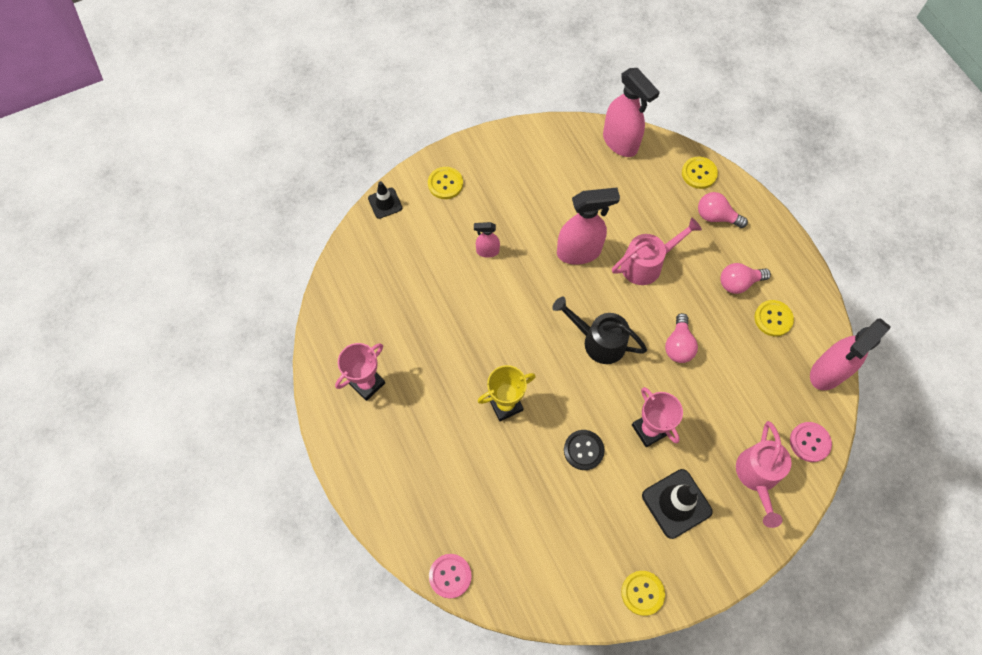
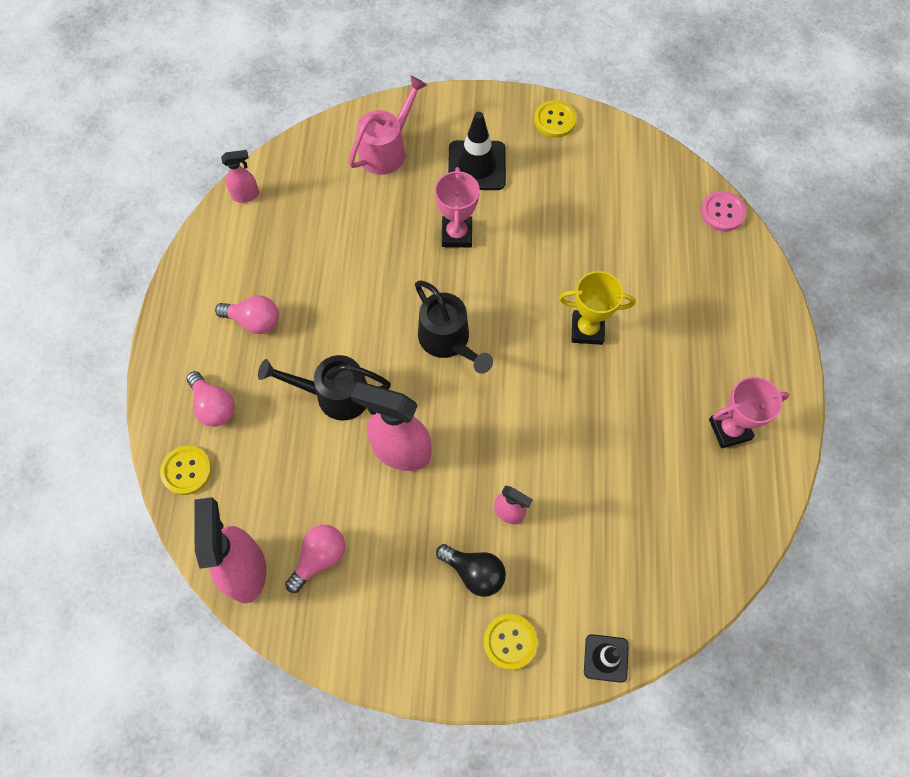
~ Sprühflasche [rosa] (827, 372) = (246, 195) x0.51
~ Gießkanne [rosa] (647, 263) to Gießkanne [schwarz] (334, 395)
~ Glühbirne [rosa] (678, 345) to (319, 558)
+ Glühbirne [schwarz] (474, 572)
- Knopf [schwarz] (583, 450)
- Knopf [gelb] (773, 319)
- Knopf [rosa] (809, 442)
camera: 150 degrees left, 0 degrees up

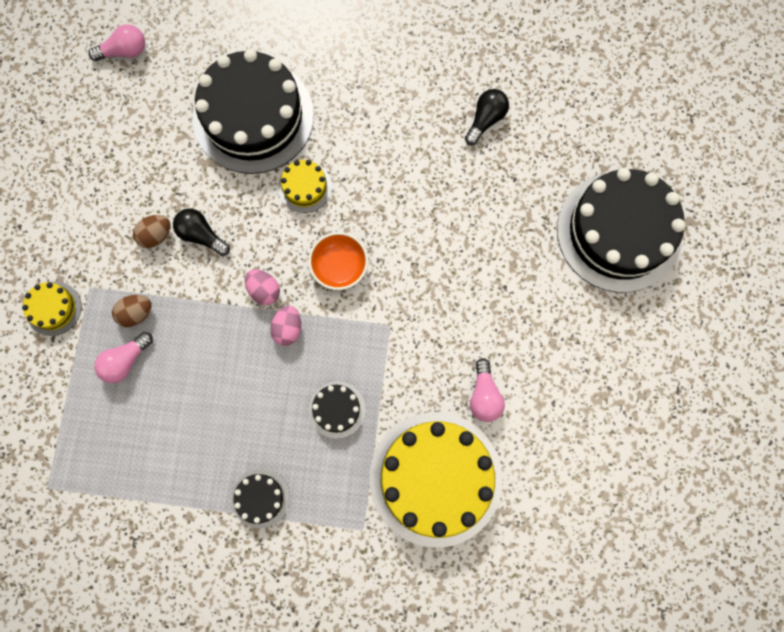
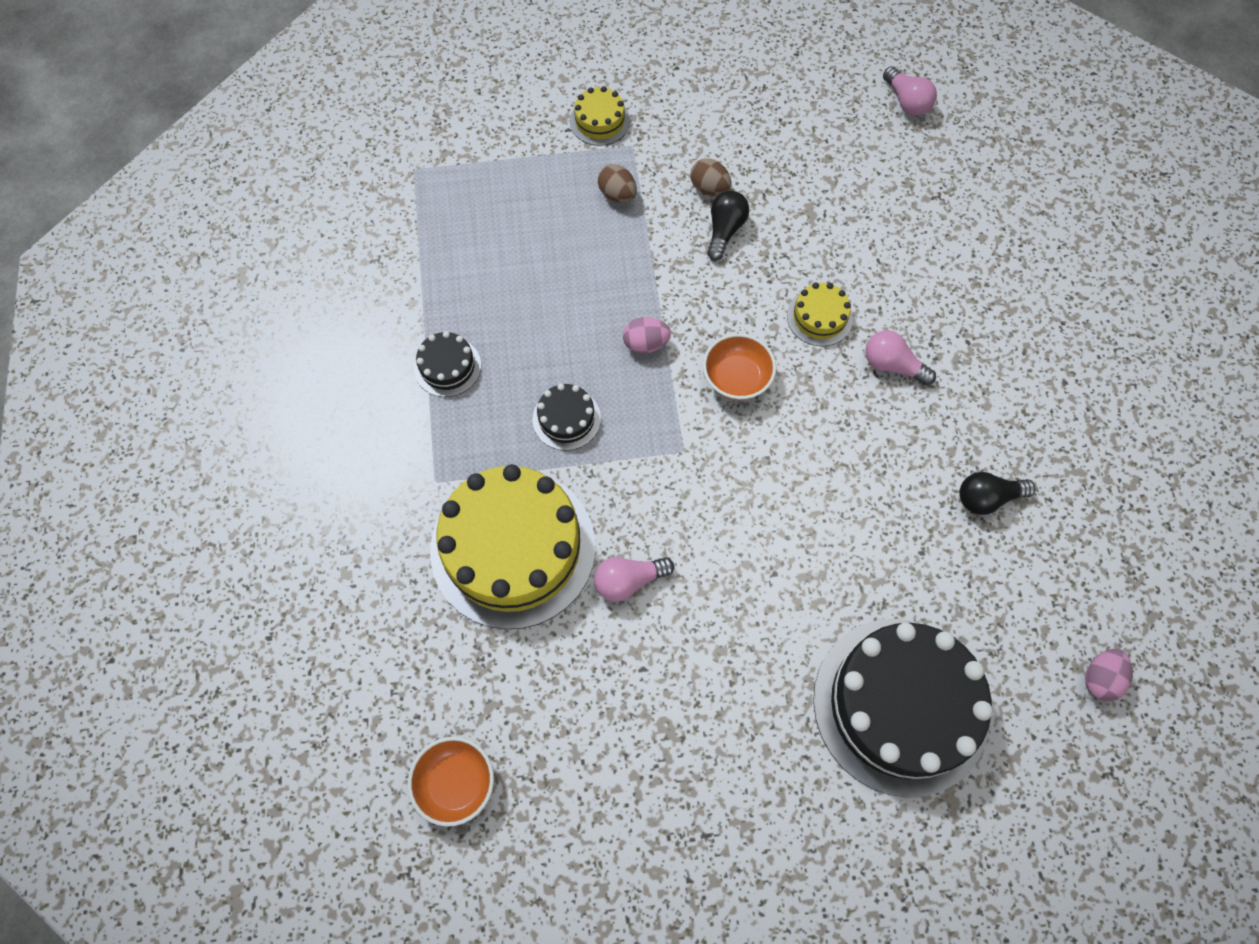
+ Schüssel [orange] (456, 783)
~ Glühbirne [rosa] (126, 361) to (892, 365)
~ Glühbirne [schwarz] (485, 120) = (987, 498) 150 degrees clockwise
~ Ei [rosa] (264, 290) to (1100, 678)
- Kuchen [schwarz] (253, 116)
camera: 75 degrees right, 10 degrees down

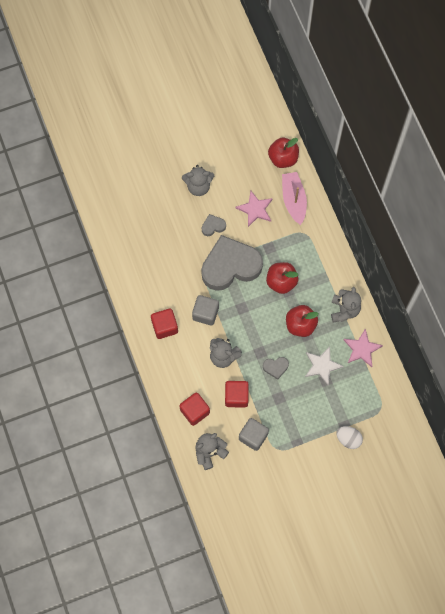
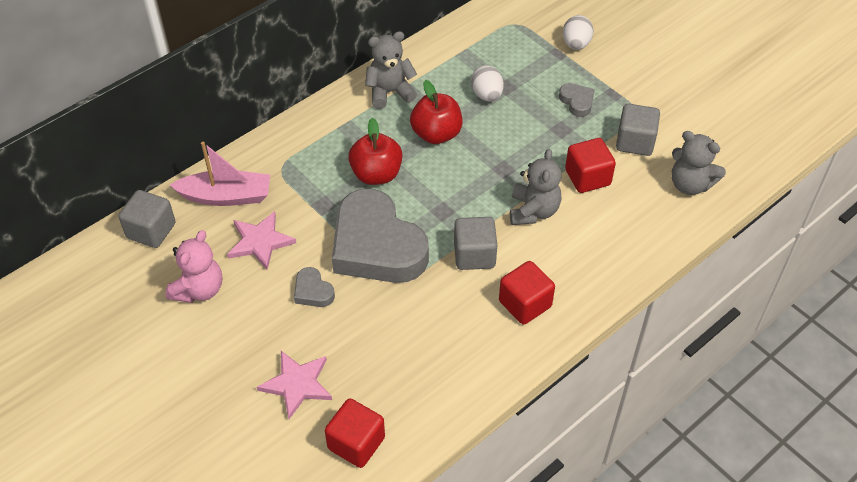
~ Apfel [rot] (283, 158) to Kubus [grau] (151, 231)
+ Teddybär [rosa] (199, 289)
~ Boot [rosa] (293, 200) = (226, 196) 150 degrees counterclockwise
~ Stern [rosa] (362, 349) to (297, 384)
~ Kubus [rot] (195, 411) to (356, 443)
~ Stern [weiß] (322, 365) to Ei [weiß] (487, 95)
~ Herz [grau] (275, 367) to (577, 102)
- Teddybär [grau] (198, 186)
camera: 110 degrees left, 20 degrees down

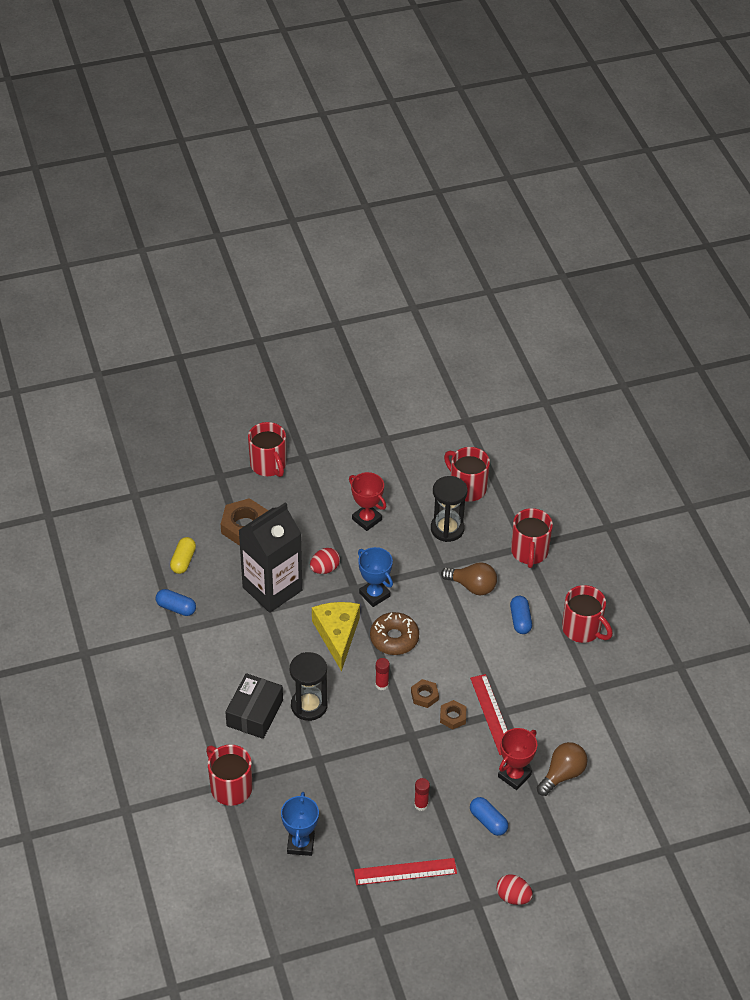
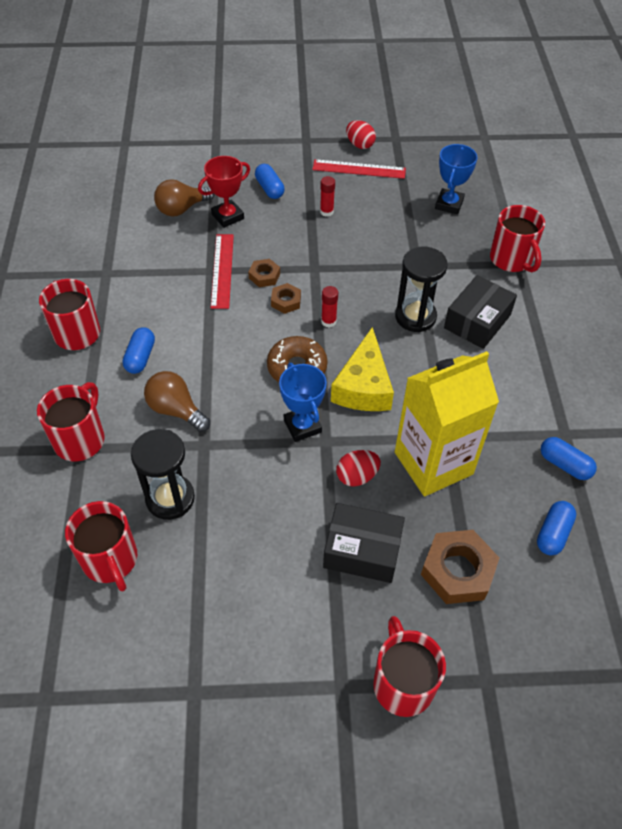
+ Schachtel [schwarz] (362, 550)
~ Ei [rot] (513, 897) to (360, 145)
~ Getränkekarton [schwarz] (272, 589) to Getränkekarton [gelb] (433, 463)
~ Kapsel [gelb] (183, 561) to Kapsel [blau] (553, 533)
- Pokal [rot] (367, 519)
camera: 165 degrees left, 5 degrees up

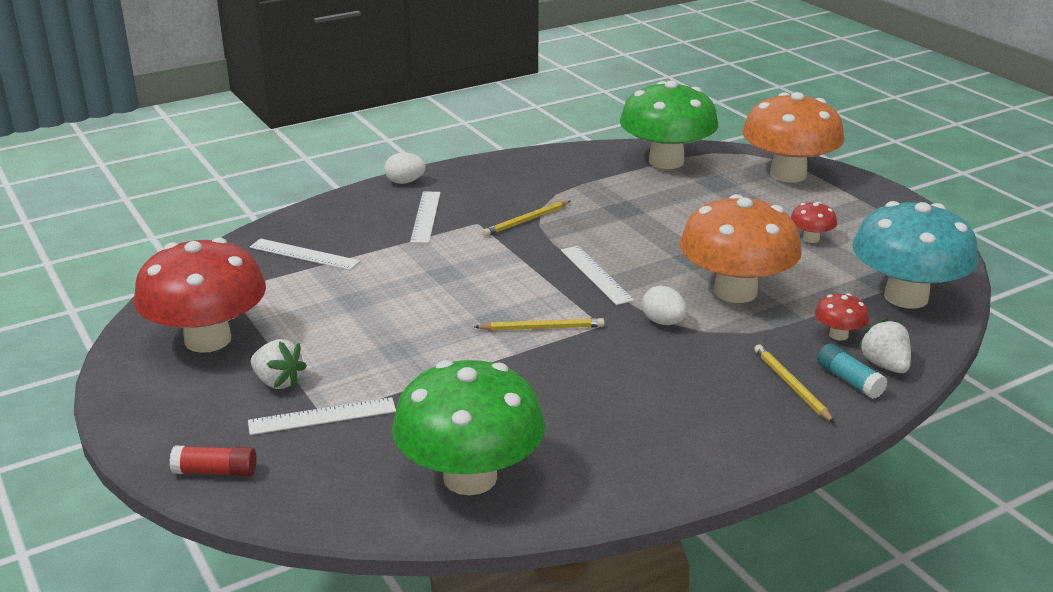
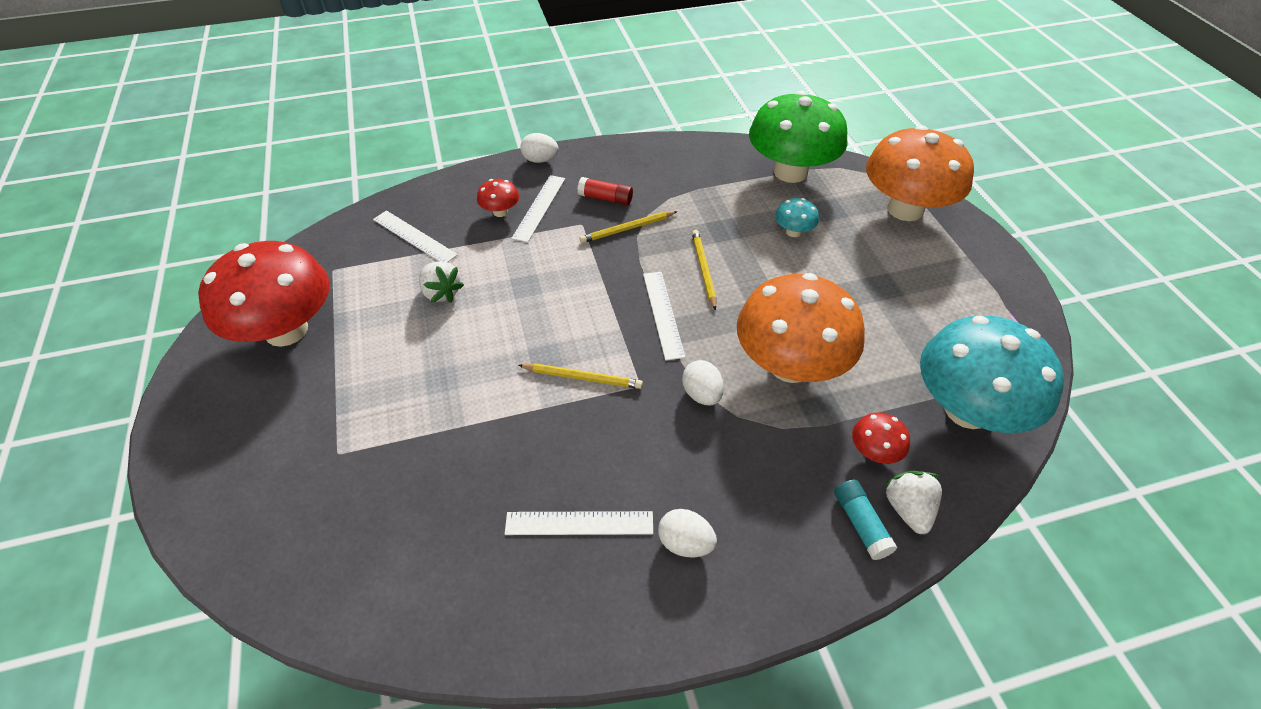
~ Erdbeere [weiß] (278, 382) to (441, 293)
~ Pilz [rot] (811, 239) to (500, 212)
~ Lineal [weiß] (322, 416) to (579, 523)
~ Klebestift [rot] (216, 471) to (605, 198)
+ Ei [weiß] (685, 543)
~ Bleistift [gelb] (791, 385) to (703, 270)
+ Pilz [türkis] (793, 232)
- Pilz [grün] (470, 477)
camera: 15 degrees right, 20 degrees up

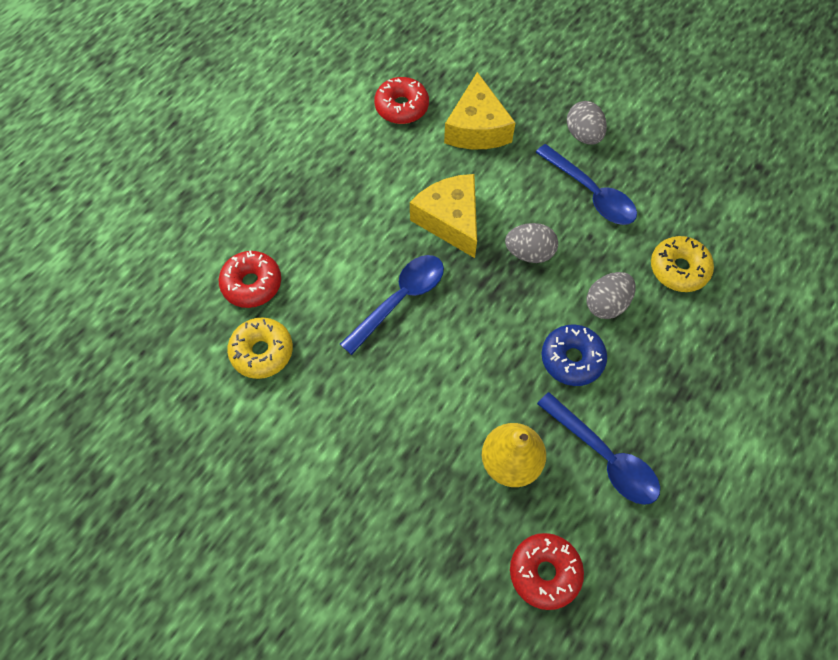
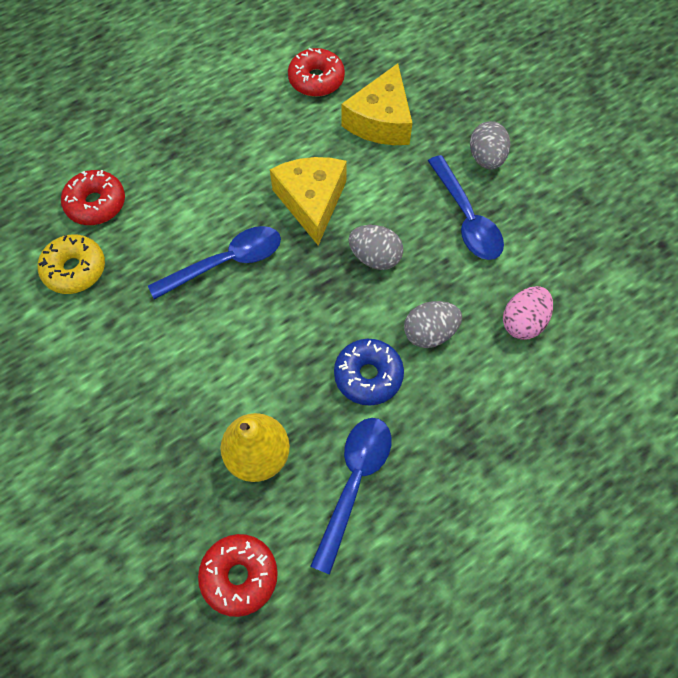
~ Löffel [blau] (603, 456) = (354, 483) 135 degrees counterclockwise
~ Donut [gelb] (678, 269) to Ei [rosa] (523, 322)
camera: 20 degrees right, 0 degrees up

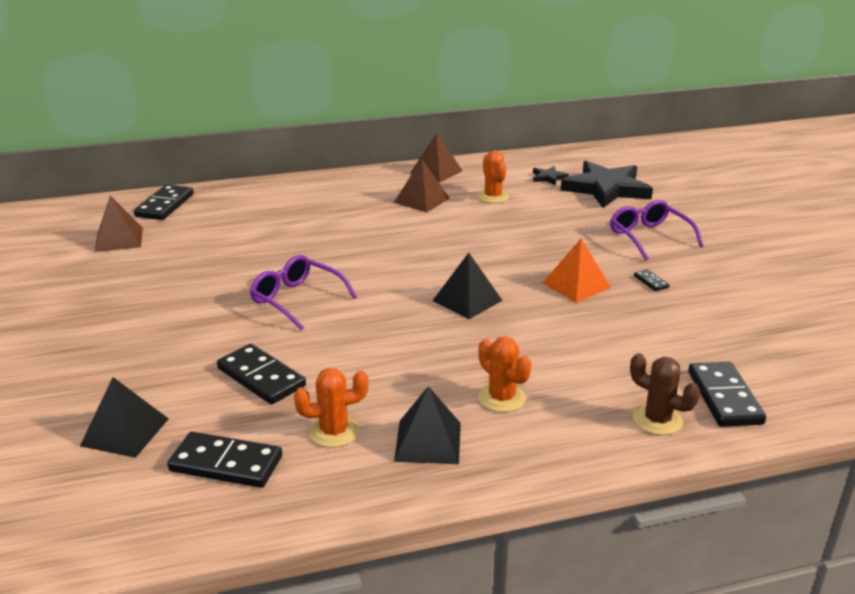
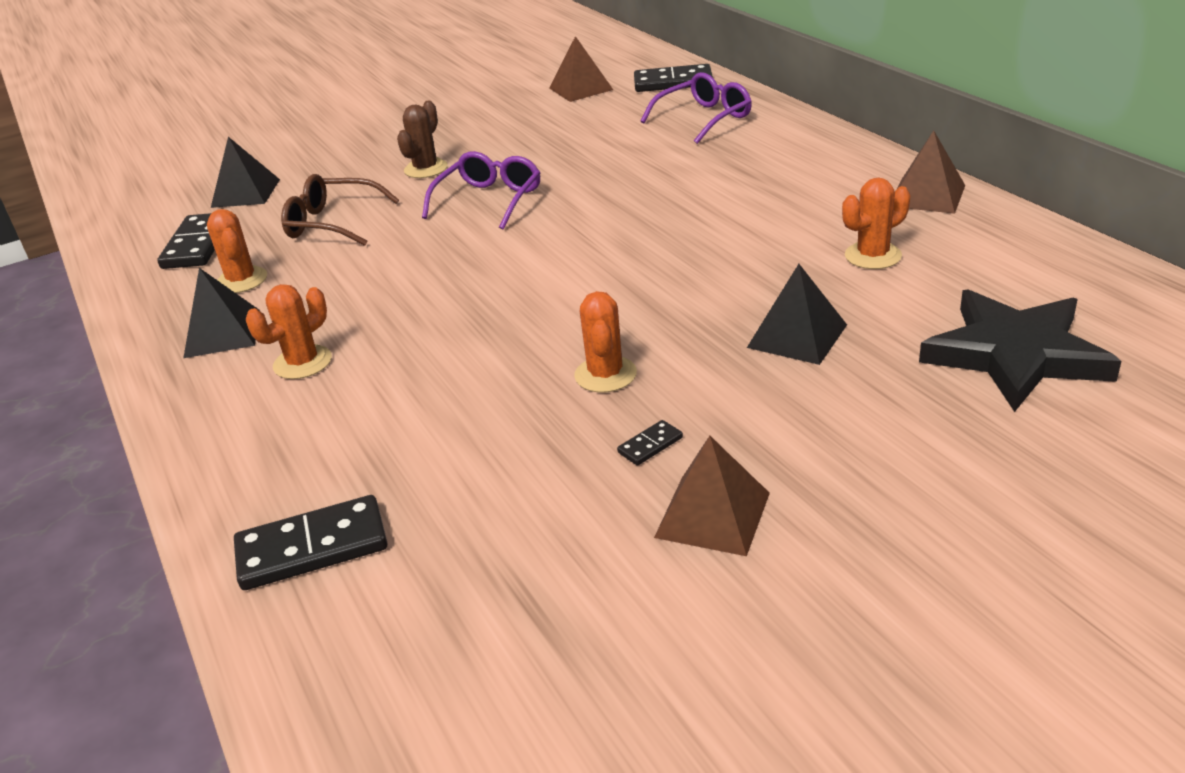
~ Dominostein [schwarz] (261, 377) to Brille [braun] (332, 223)
~ Kaktus [braun] (657, 420) to (426, 169)
~ Pyramide [orange] (576, 285) to Kaktus [orange] (605, 374)
~ Brille [lila] (649, 237) to (704, 118)
~ Pyramide [braun] (421, 200) to (713, 515)
~ Pyramide [schwarz] (467, 300) to (797, 336)
- Stern [schwarz] (548, 178)
camera: 80 degrees right, 5 degrees up

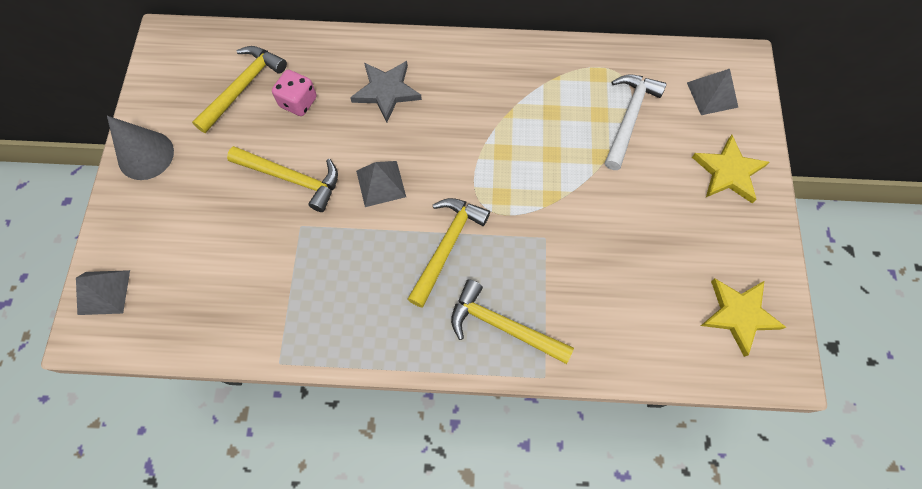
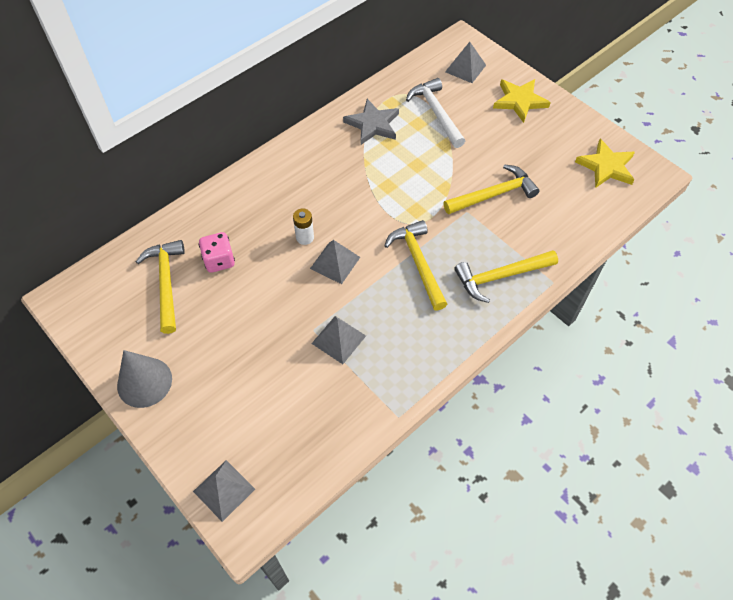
+ Batterie [weiß] (305, 237)
+ Pyramide [grau] (339, 339)
~ Stern [grau] (386, 91) to (373, 124)
~ Hammer [gelb] (292, 179) to (494, 194)
camera: 45 degrees left, 10 degrees down

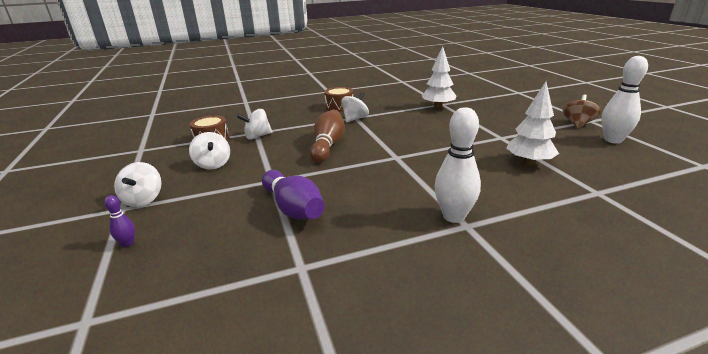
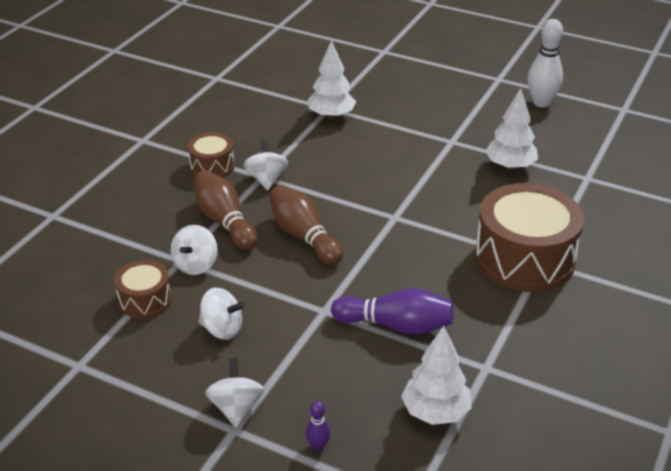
+ Bowlingkegel [braun] (224, 221)
~ Kreisel [weiß] (143, 199) = (236, 408) 135 degrees counterclockwise
+ Baum [weiß] (435, 412)
~ Bowlingkegel [weiß] (454, 216) to Trommel [braun] (524, 258)
- Kreisel [braun] (577, 124)
camera: 45 degrees left, 10 degrees up

